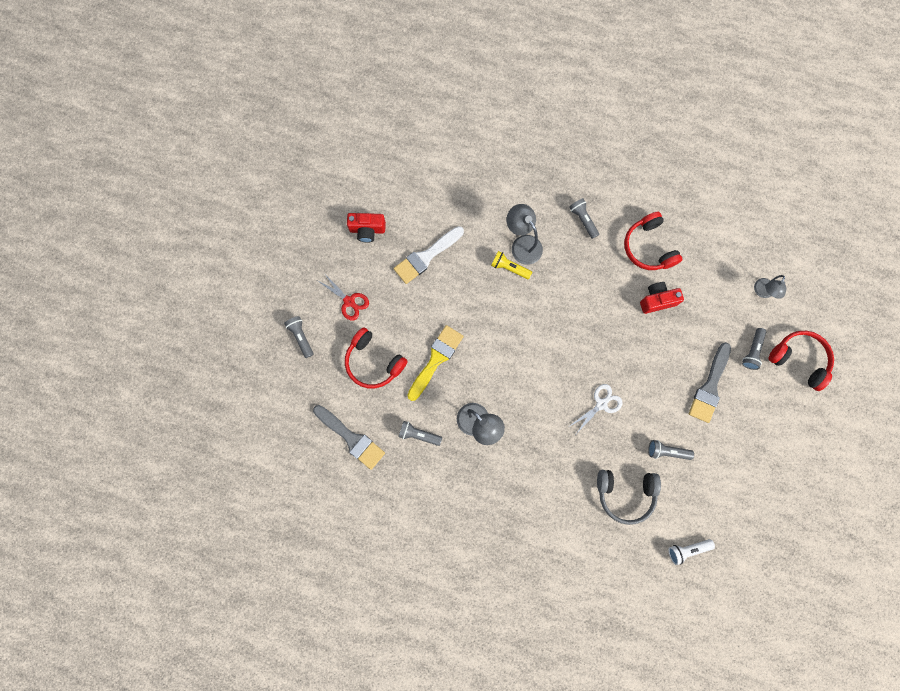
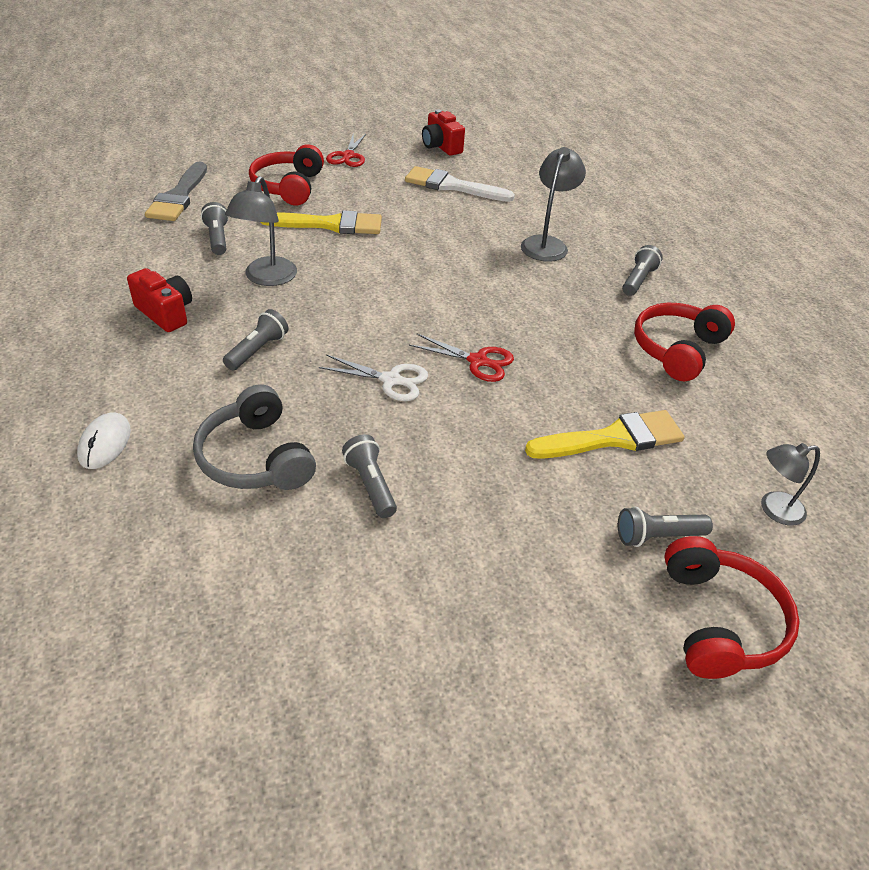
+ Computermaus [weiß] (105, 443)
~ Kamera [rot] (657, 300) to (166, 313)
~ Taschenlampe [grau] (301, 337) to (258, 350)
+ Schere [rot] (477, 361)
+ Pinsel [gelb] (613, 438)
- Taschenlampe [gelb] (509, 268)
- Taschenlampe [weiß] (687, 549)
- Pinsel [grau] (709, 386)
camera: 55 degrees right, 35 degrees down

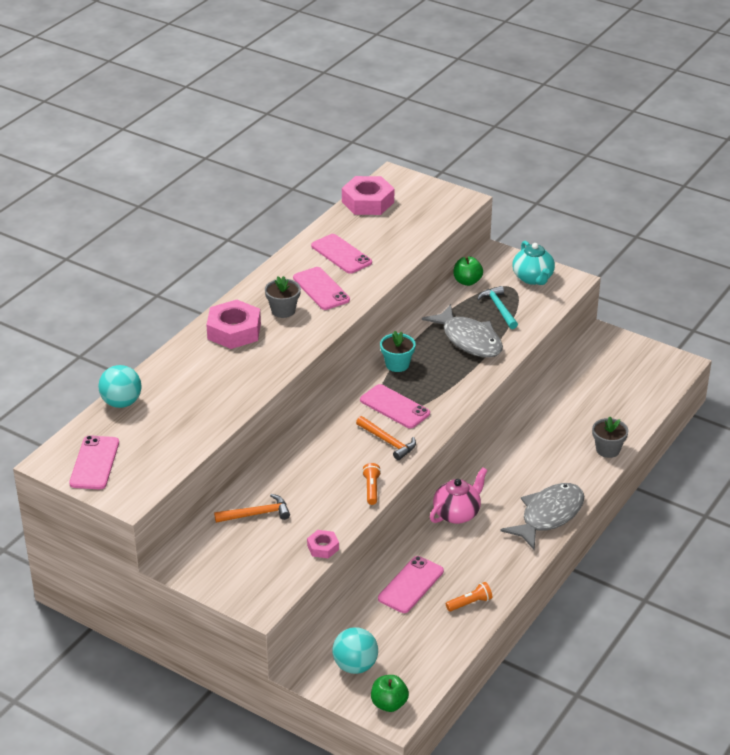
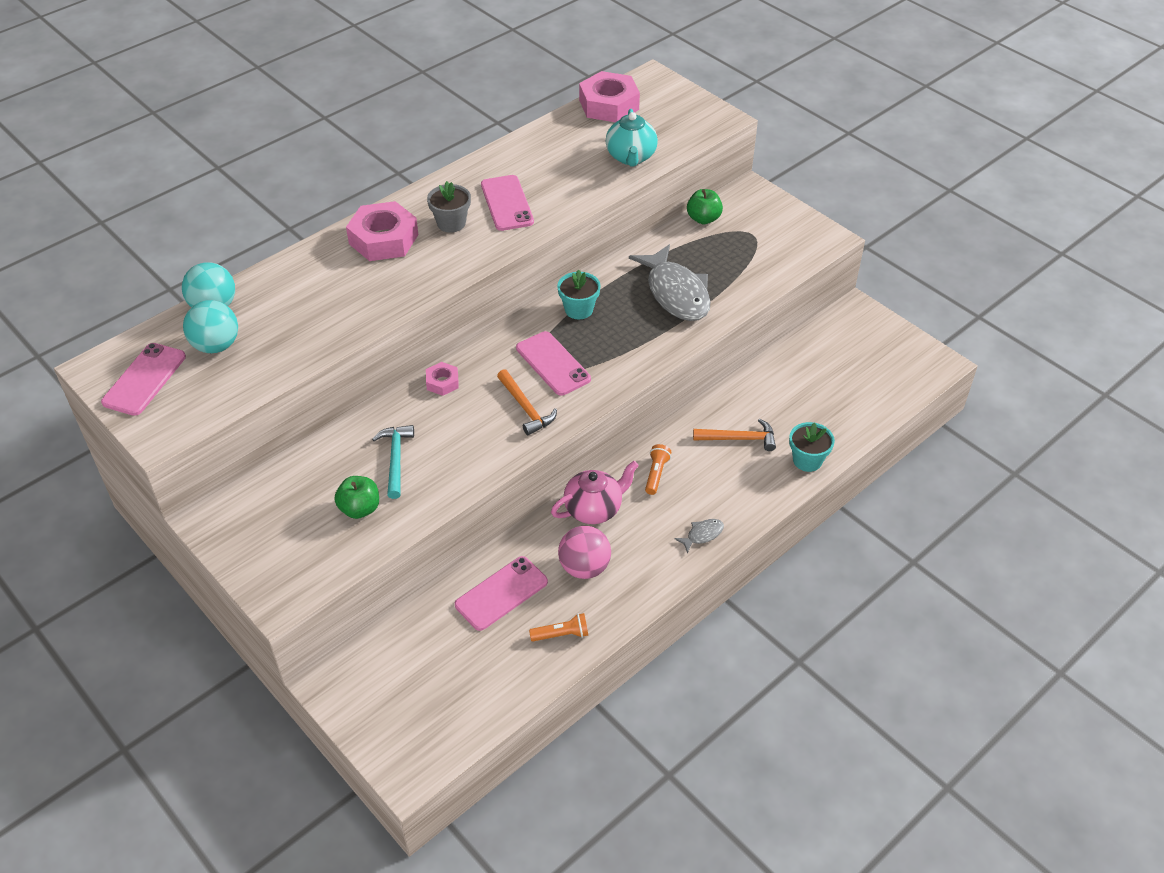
~ Ball [türkis] (355, 666) to (216, 345)
~ Apfel [grün] (389, 704) to (360, 509)
~ Hammer [türkis] (499, 308) to (396, 459)
~ Sechskantmutter [rosa] (323, 547) to (442, 382)
+ Ball [rosa] (584, 567)
~ Teekanne [türkis] (533, 278) to (631, 157)
~ Taschenlampe [orange] (371, 489) to (656, 474)
~ Fisch [grau] (548, 516) = (702, 535) x0.42
~ Hammer [orange] (257, 514) to (739, 439)
~ Blumentopf [grau] (608, 450) to Blumentopf [türkis] (807, 460)
- Handy [rosa] (341, 254)
camera: 15 degrees right, 10 degrees up

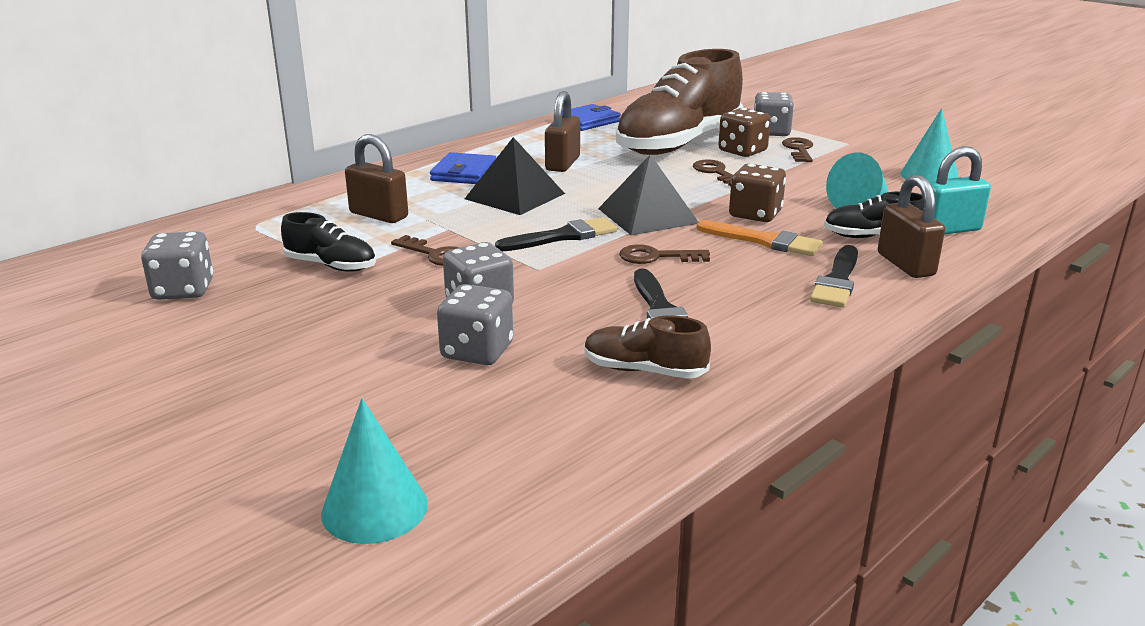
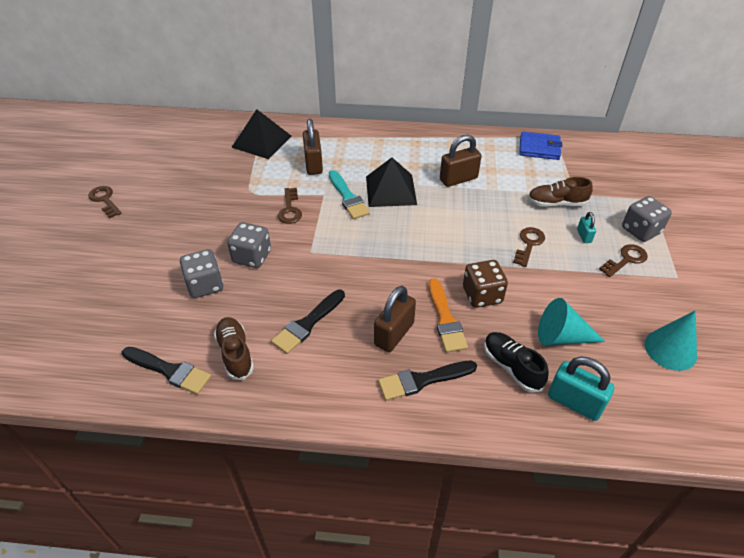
~ Schlüssel [braun] (656, 257) to (104, 200)
~ Pinsel [schwarz] (563, 236) to (169, 371)
~ Pyramide [schwarz] (647, 215) to (261, 141)
+ Pinsel [türkis] (348, 197)
~ Vorhängeschloss [braun] (905, 265) to (394, 334)
~ Schuh [braun] (679, 144) = (556, 203) x0.44
~ Spielwürfel [braun] (742, 151) to Vorhängeschloss [türkis] (584, 236)
- Spielwürfel [grau] (183, 290)
- Schuh [schwarz] (331, 266)
- Kegel [türkis] (374, 508)
- Geldbörse [blau] (464, 173)
camera: 50 degrees right, 20 degrees up

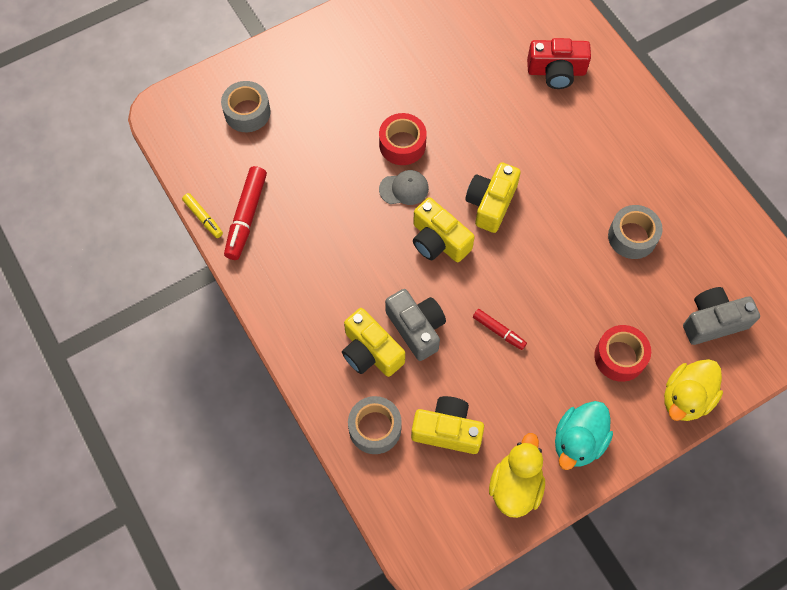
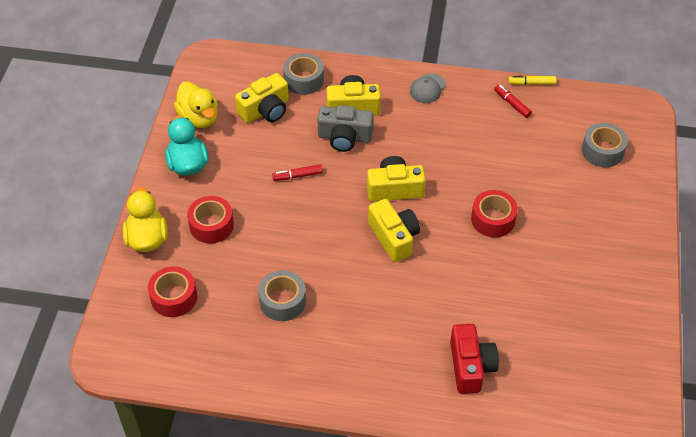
~ Kamera [grau] (713, 321) to Klebeband [rot] (174, 297)
~ Kappe [grau] (404, 189) to (427, 88)
~ Kamera [rot] (556, 71) = (470, 366) 135 degrees clockwise
~ Filzstift [rot] (246, 216) = (512, 104) x0.57
camera: 130 degrees right, 15 degrees down

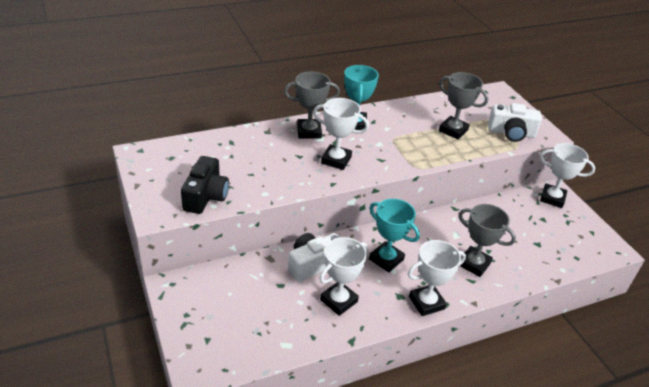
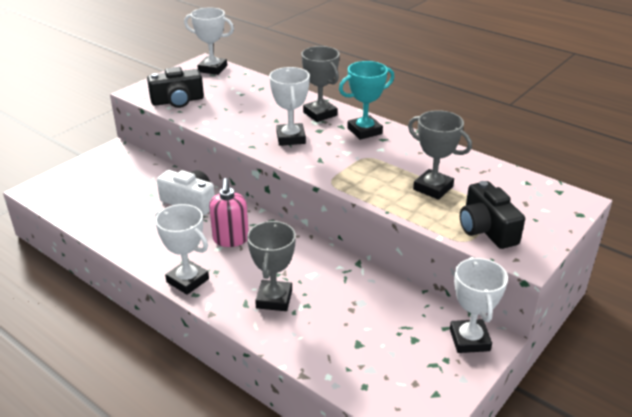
~ Pokal [weiß] (338, 301) to (212, 69)
~ Pokal [türkis] (386, 259) to Seifenspender [rosa] (231, 239)
~ Pokal [grau] (453, 130) = (433, 188) 60 degrees counterclockwise
~ Kamera [weiß] (511, 133) to Kamera [schwarz] (486, 229)
camera: 65 degrees right, 5 degrees down

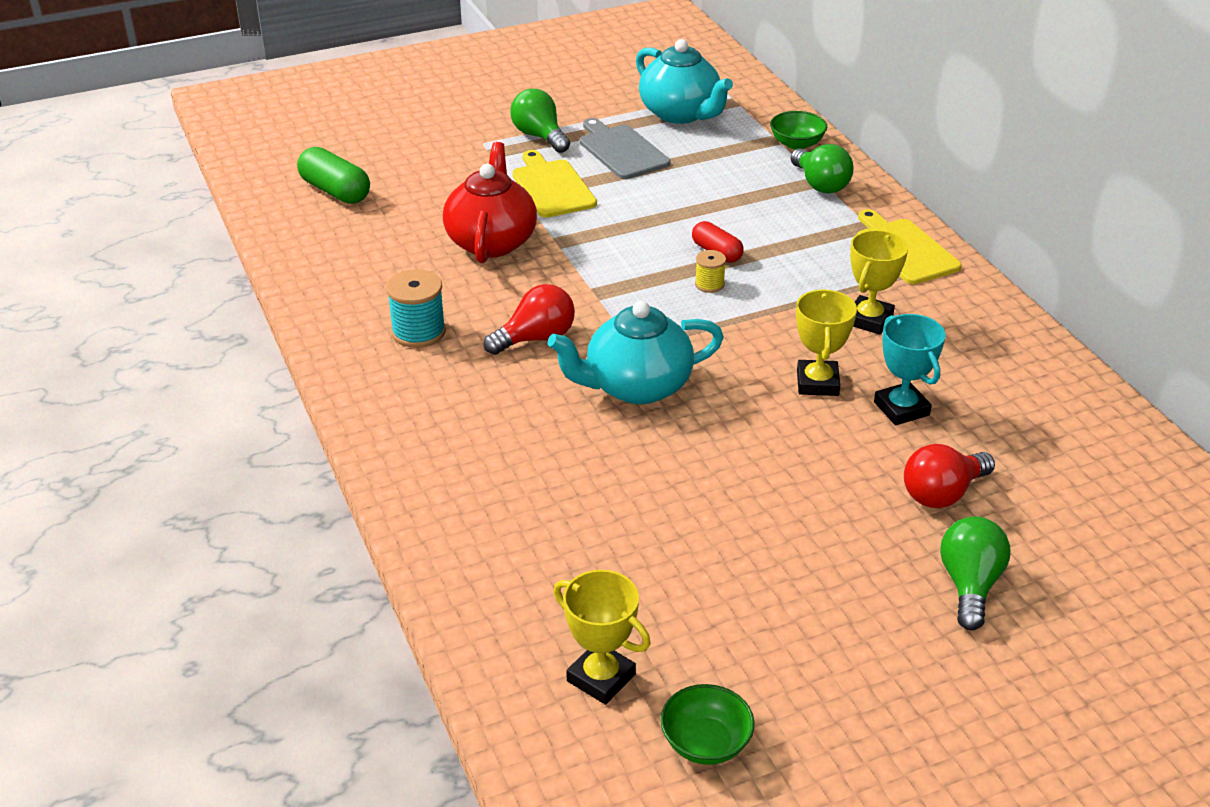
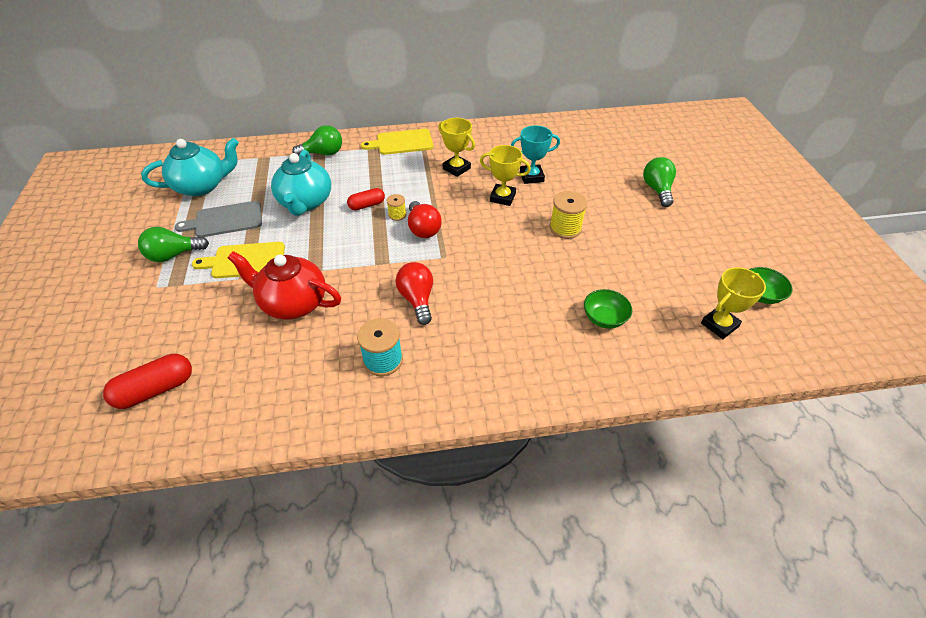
~ Kapsel [grün] (335, 191) to Kapsel [rot] (155, 389)
~ Teekanne [türkis] (636, 386) to (305, 202)
~ Glühbirne [rot] (942, 494) to (423, 229)
+ Garnrolle [gelb] (565, 228)
~ Schüssel [grün] (796, 144) to (604, 318)
~ Glühbirne [grün] (969, 585) = (657, 190) 60 degrees clockwise
camera: 75 degrees left, 10 degrees up

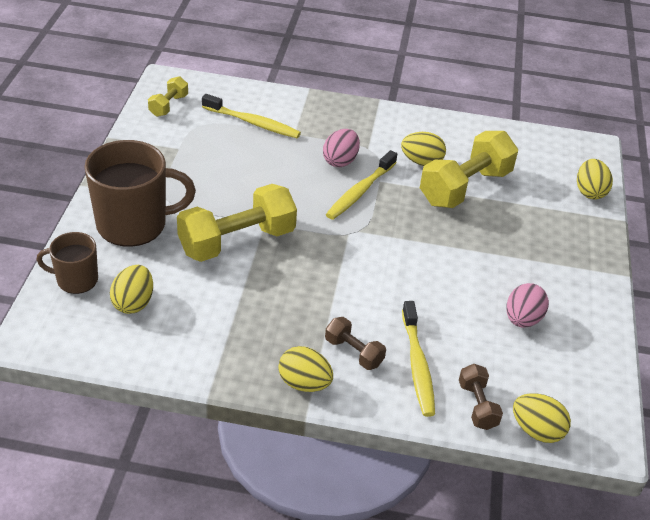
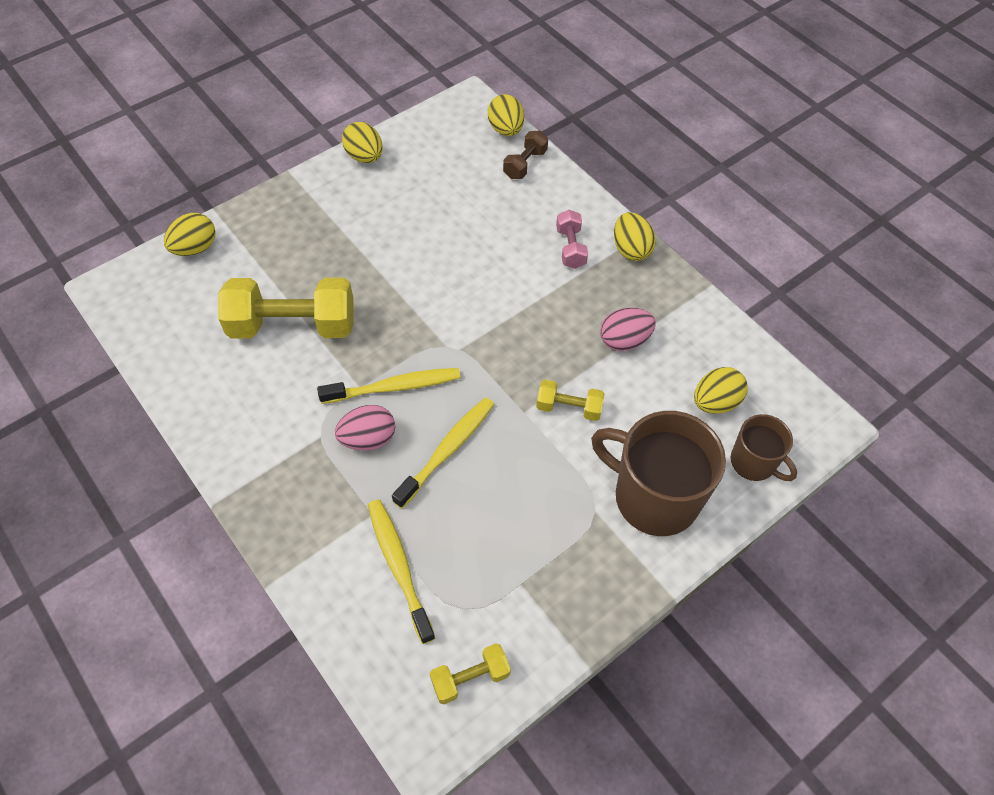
~ Ei [gelb] (421, 162) to (365, 157)
~ Zahnbürste [gelb] (417, 364) to (447, 451)
~ Hantel [gelb] (237, 241) = (569, 408) x0.49
~ Hantel [braun] (353, 352) to Hantel [rosa] (570, 248)
~ Ei [rosa] (522, 319) to (624, 341)
camera: 135 degrees left, 15 degrees up

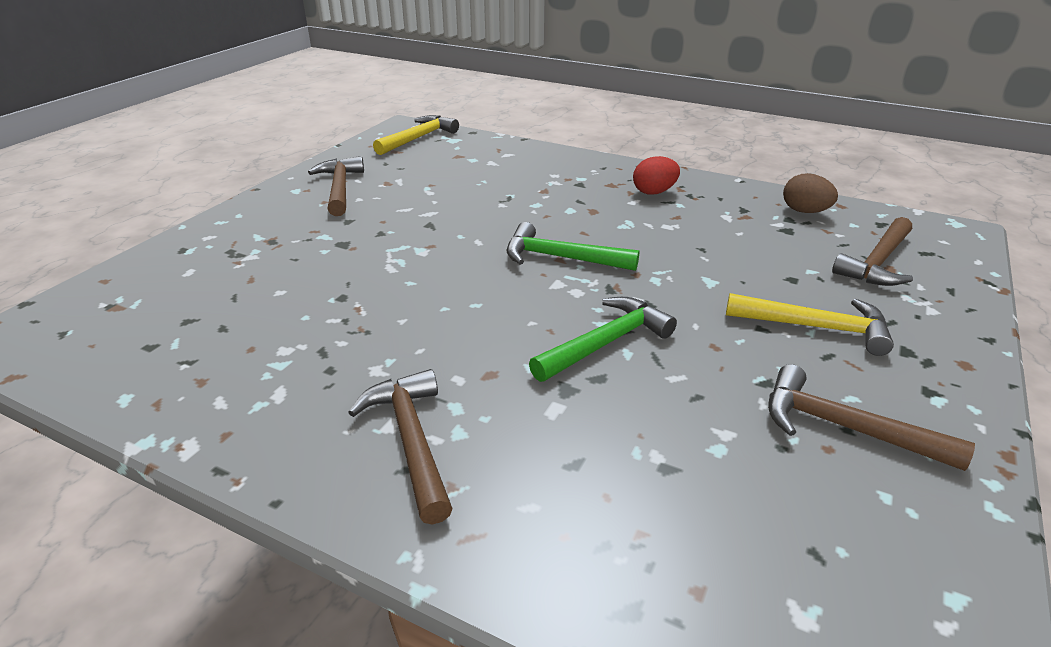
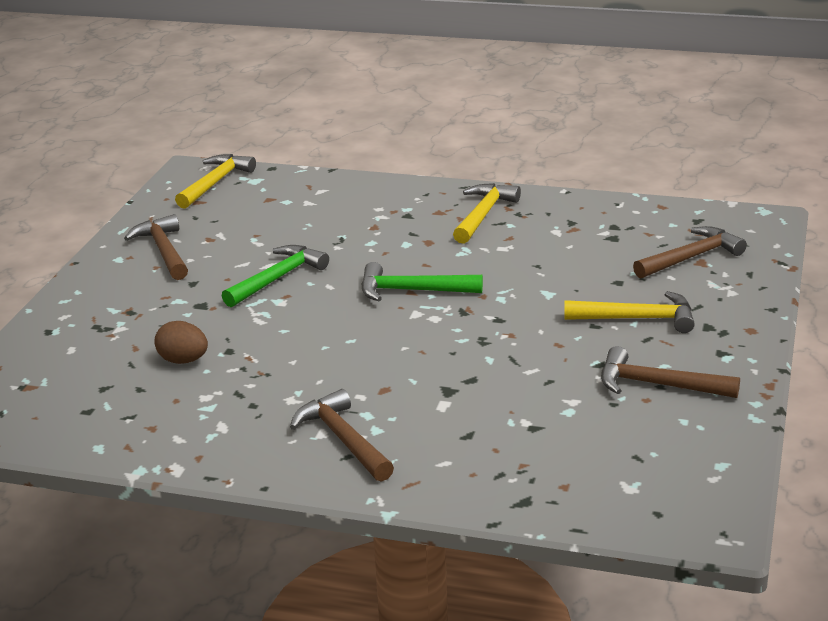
~ Ei [braun] (805, 211) to (183, 360)
~ Hammer [grün] (605, 343) to (277, 278)
~ Ei [rot] (654, 192) to Hammer [gelb] (483, 215)
~ Hammer [braun] (877, 262) = (691, 257) 150 degrees counterclockwise
camera: 10 degrees left, 5 degrees down

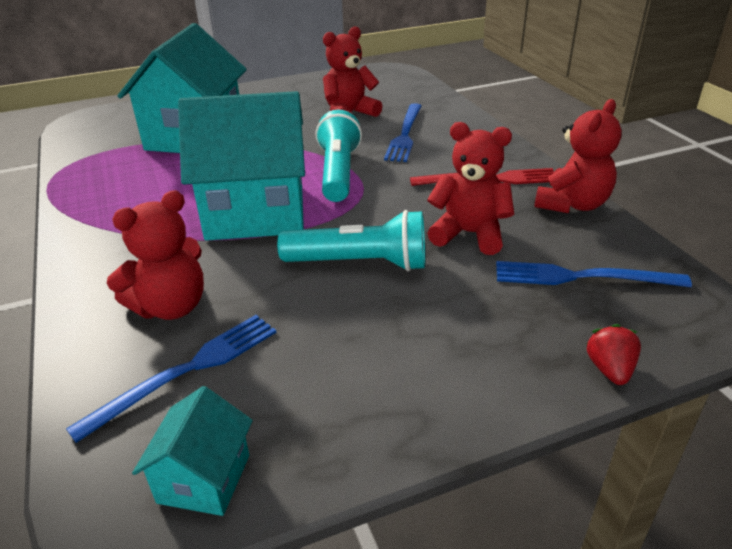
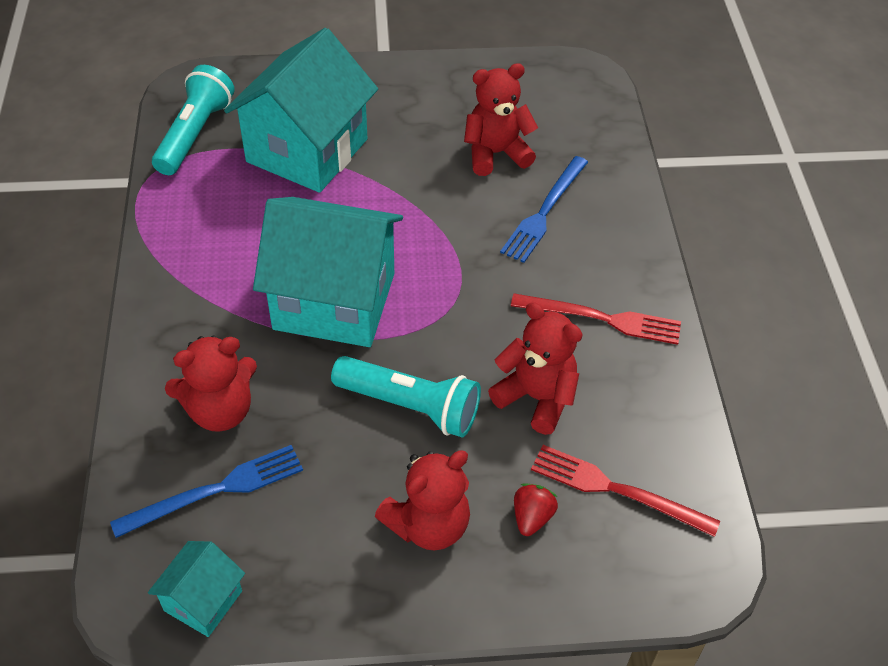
~ Taschenlampe [türkis] (338, 173) to (195, 134)
~ Teddybär [rot] (572, 204) to (428, 525)
~ Erdbeere [rot] (609, 369) to (532, 517)
~ Gabel [blau] (582, 277) to Gabel [rot] (616, 490)
camera: 15 degrees right, 15 degrees up

